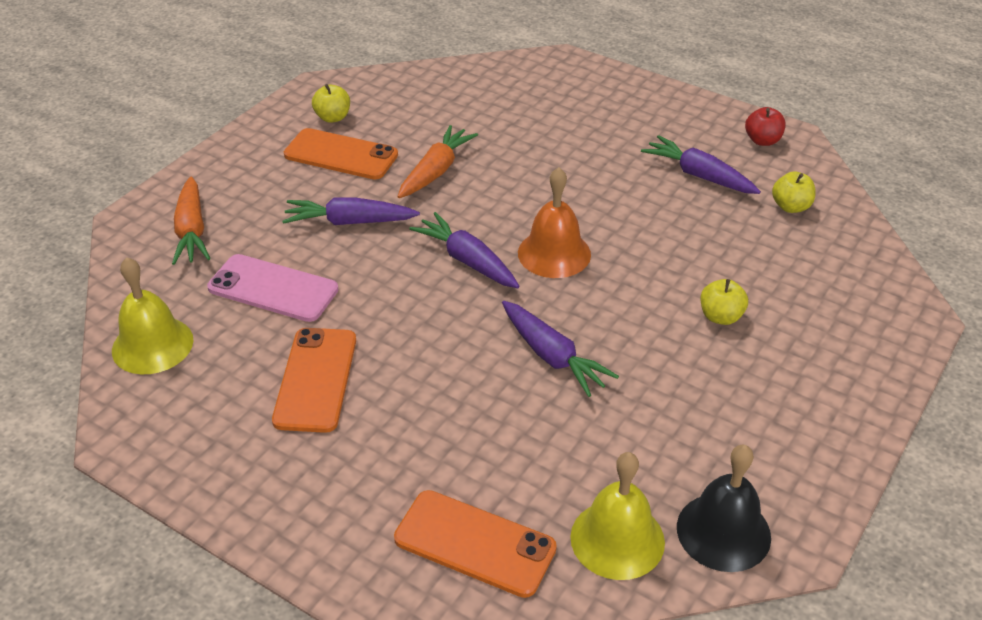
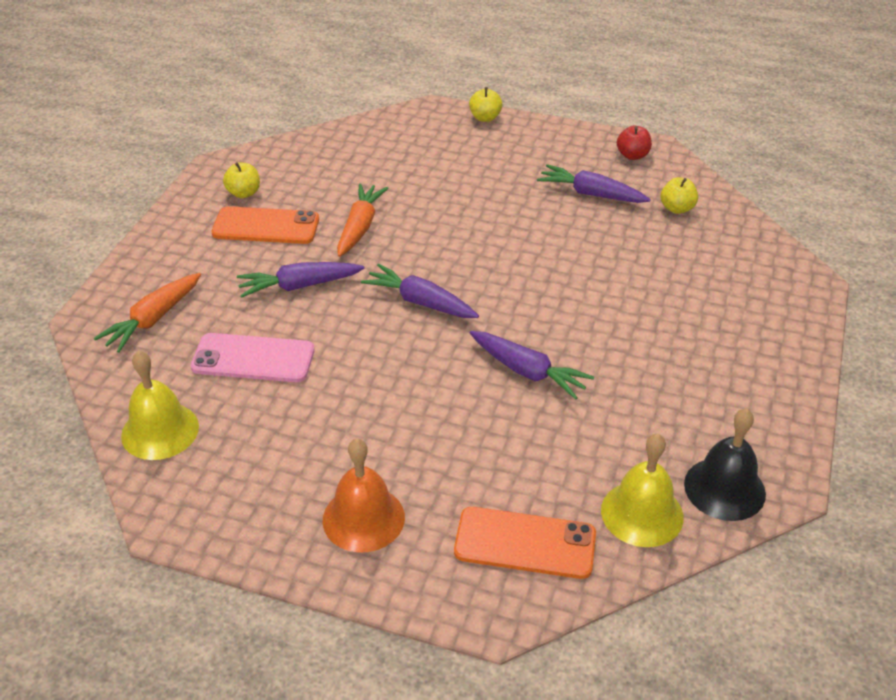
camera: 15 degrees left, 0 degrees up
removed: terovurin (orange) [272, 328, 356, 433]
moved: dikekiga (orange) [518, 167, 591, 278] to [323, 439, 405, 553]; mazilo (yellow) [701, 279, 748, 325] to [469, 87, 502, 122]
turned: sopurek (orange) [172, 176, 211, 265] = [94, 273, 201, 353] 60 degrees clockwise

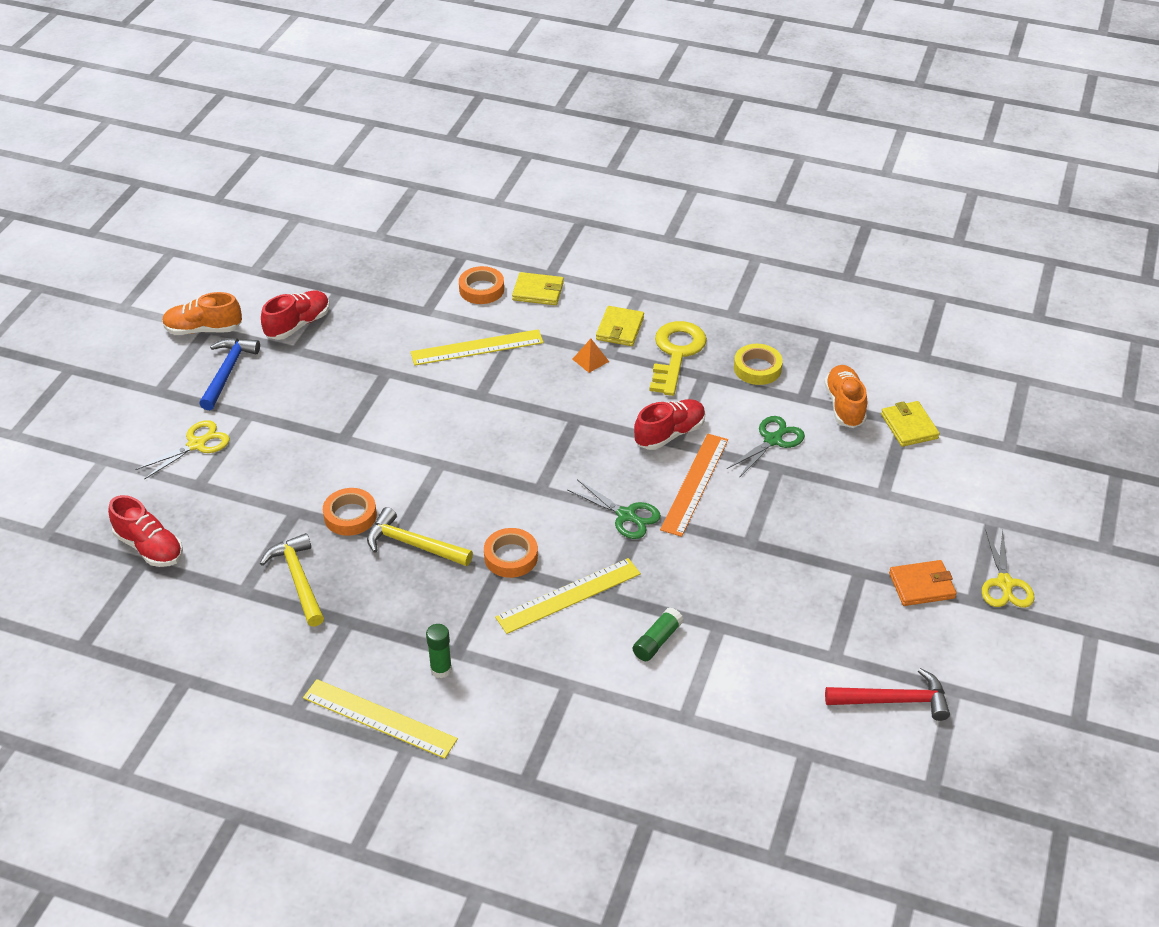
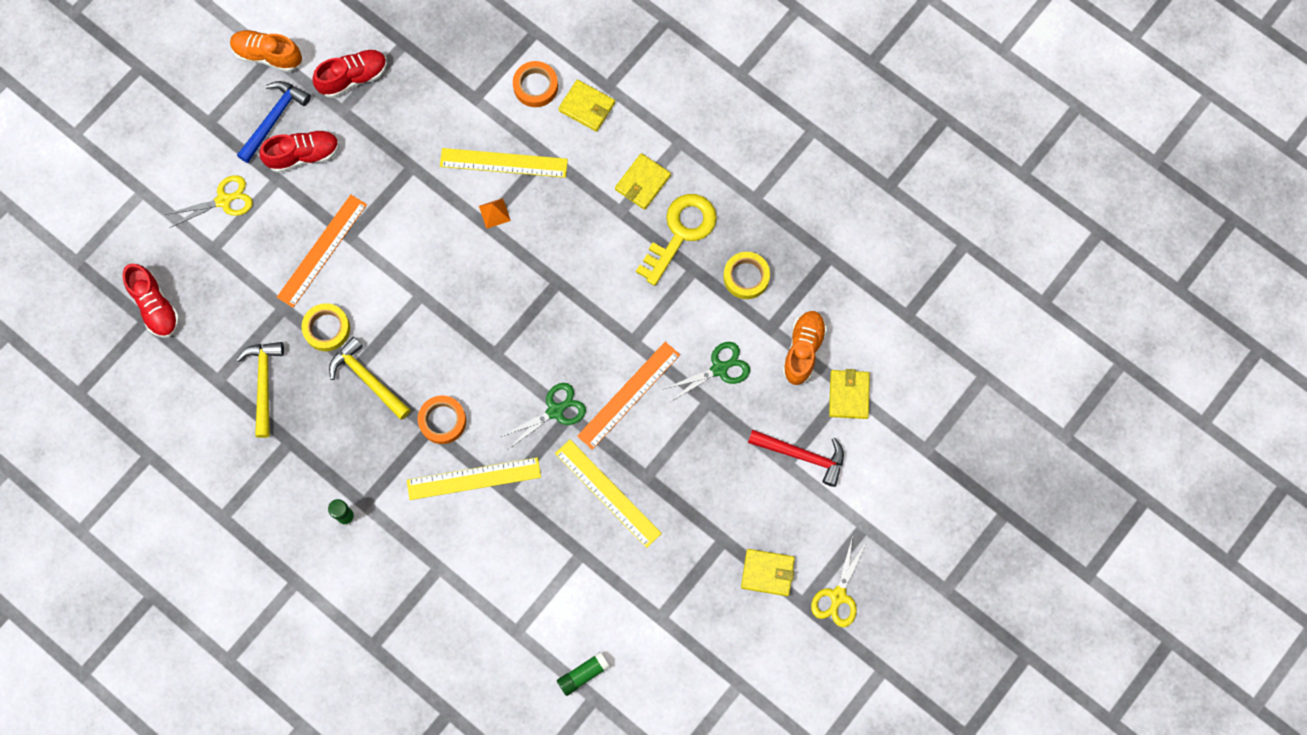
camera: 20 degrees right, 30 degrees up
added: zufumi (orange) [277, 194, 367, 308]
moved: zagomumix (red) [634, 399, 706, 450] to [259, 130, 339, 173]; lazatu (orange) [573, 339, 609, 373] to [479, 198, 511, 229]; zufumi (yellow) [303, 679, 458, 759] to [555, 440, 662, 548]; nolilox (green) [633, 608, 683, 661] to [557, 652, 610, 696]; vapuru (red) [825, 668, 950, 721] to [748, 430, 844, 487]
recoloured: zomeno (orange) [323, 488, 377, 536] to zomeno (yellow) [301, 303, 350, 351]; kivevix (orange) [889, 560, 957, 606] to kivevix (yellow) [741, 549, 795, 596]
turned: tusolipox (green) [568, 479, 661, 539] = [500, 383, 586, 450] 90 degrees counterclockwise

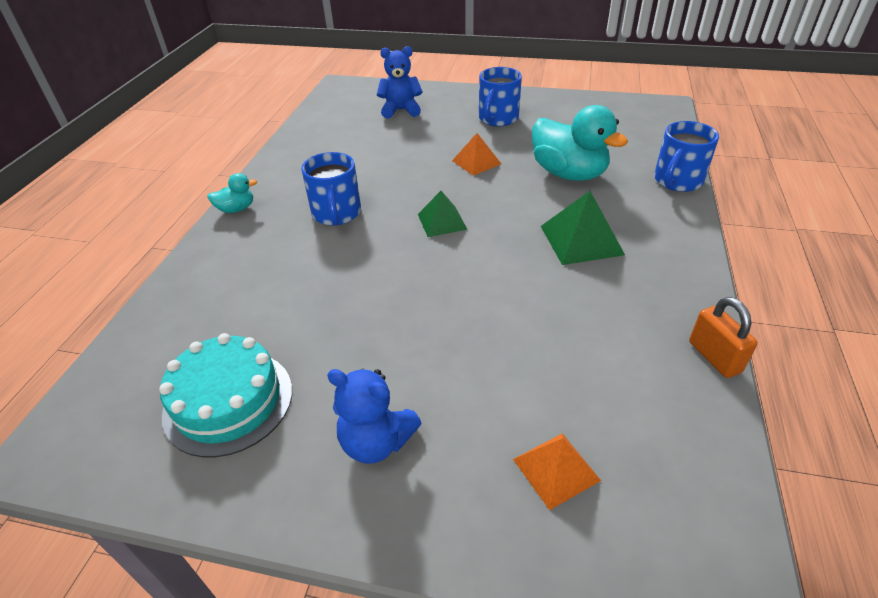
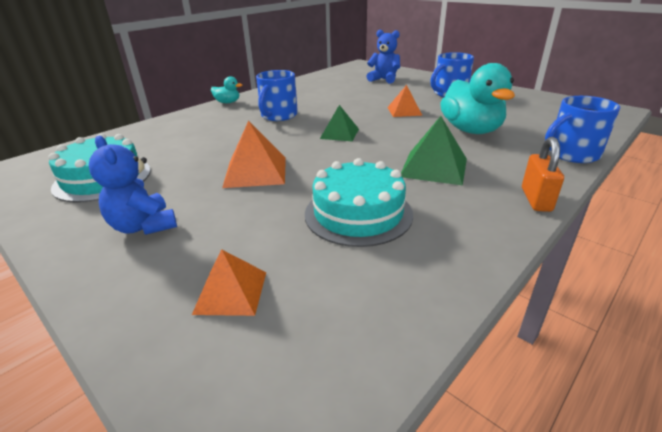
camera: 30 degrees right, 10 degrees down
added: lazatu (orange) [222, 121, 286, 188]; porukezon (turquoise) [305, 158, 413, 247]
moved: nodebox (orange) [689, 297, 758, 378] to [522, 137, 564, 212]

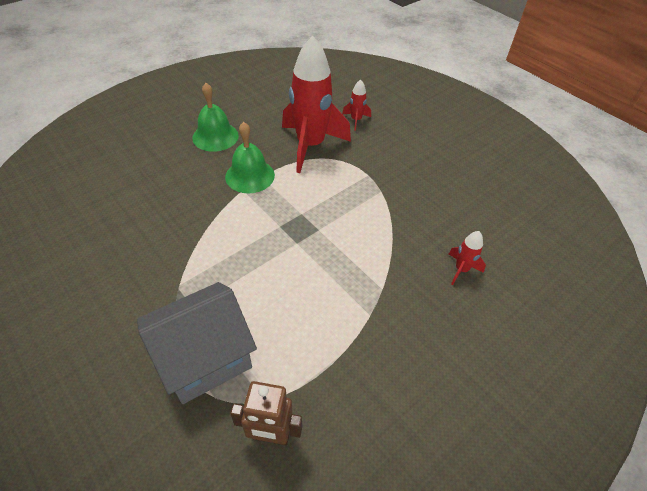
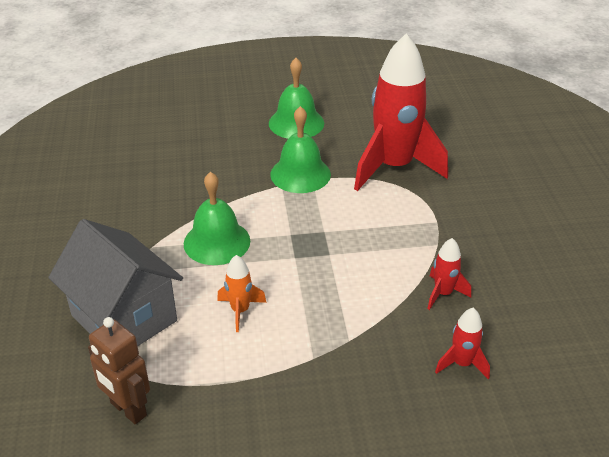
camera: 35 degrees right, 10 degrees down
added: dikekiga (green) [184, 172, 250, 265]; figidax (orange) [217, 255, 267, 332]
moved: figidax (red) [342, 79, 371, 131] to [427, 238, 471, 310]
turned: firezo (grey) [137, 282, 257, 404] = [48, 219, 183, 346] 45 degrees clockwise

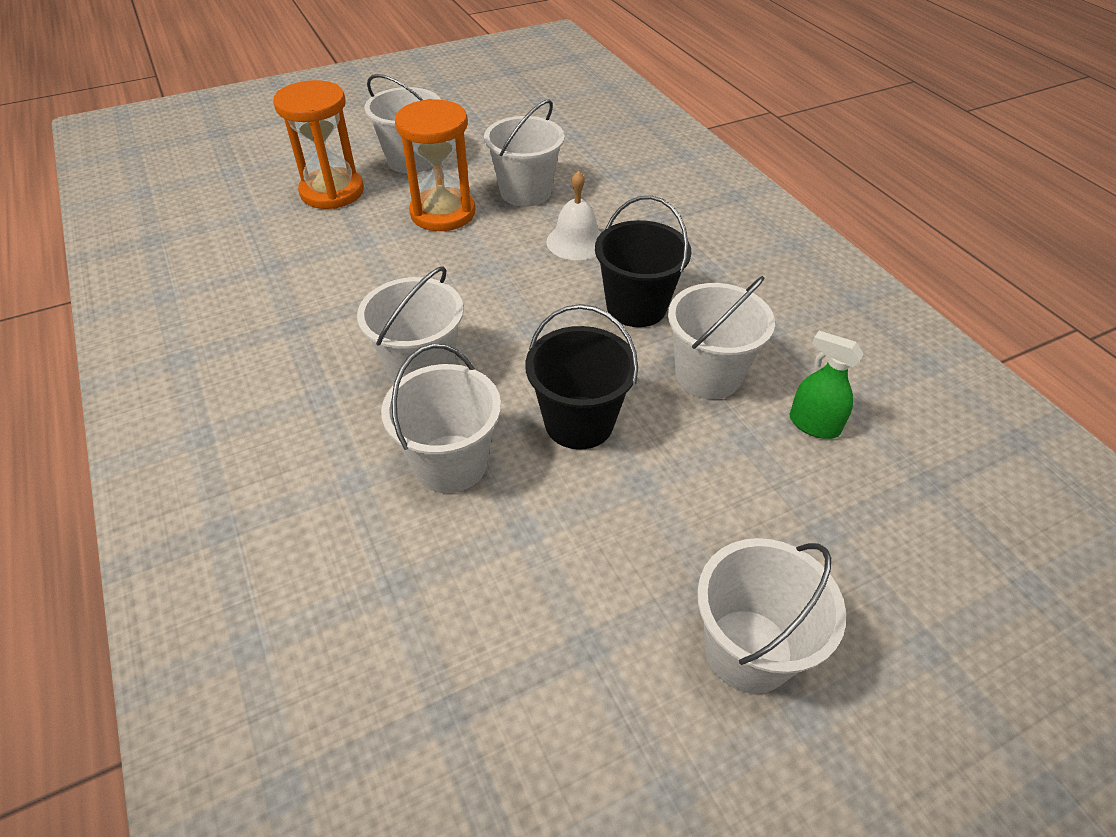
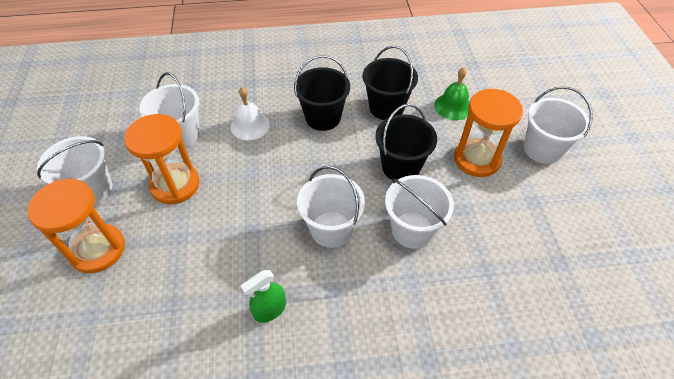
camera: 70 degrees left, 5 degrees up
added: dikekiga (green) [434, 67, 470, 120]; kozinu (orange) [454, 89, 523, 177]
moved: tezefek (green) [789, 331, 864, 439] to [241, 270, 286, 323]
recoloured: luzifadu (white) [668, 276, 775, 399] to luzifadu (black) [363, 46, 418, 120]

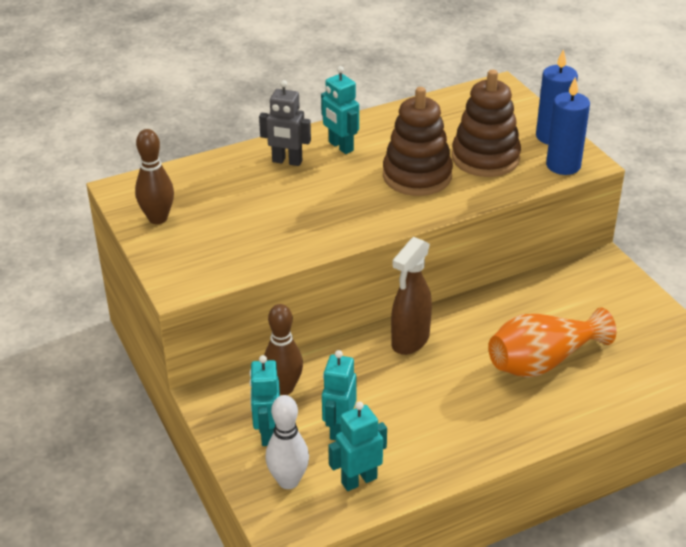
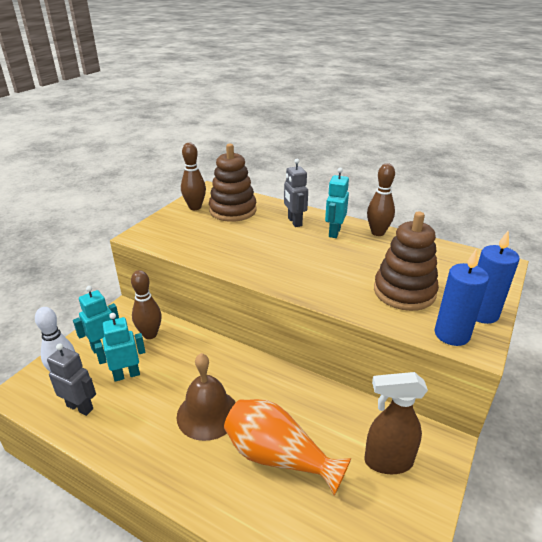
camera: 55 degrees right, 5 degrees down
added: dikekiga (brown) [177, 353, 236, 441]; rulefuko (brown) [367, 163, 395, 236]
moved: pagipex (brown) [383, 87, 453, 196] to [209, 144, 256, 222]; tezefek (brown) [391, 237, 432, 355] to [364, 372, 428, 474]
recoloured: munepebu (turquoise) [328, 402, 387, 491] to munepebu (grey) [47, 343, 96, 416]

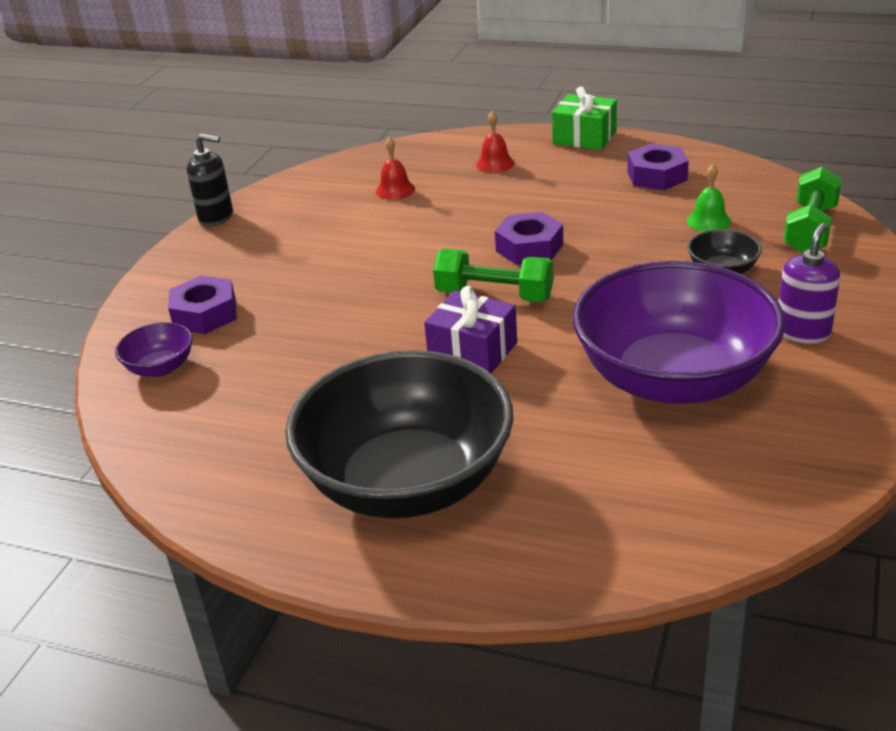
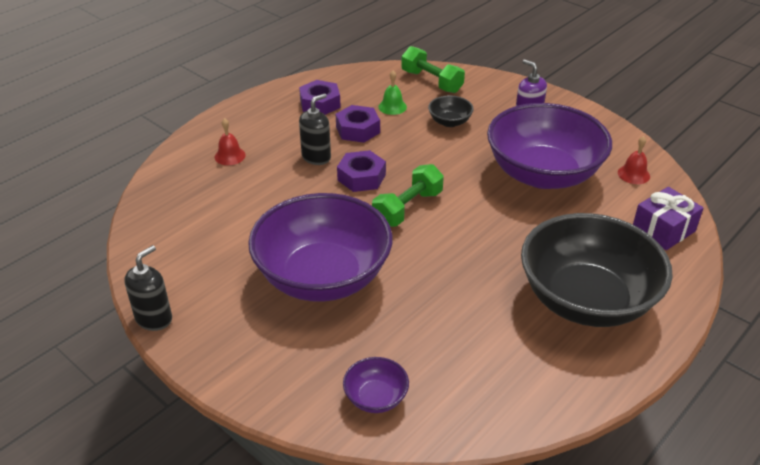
camera: 70 degrees left, 5 degrees up
removed: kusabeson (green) [552, 87, 617, 150]
added: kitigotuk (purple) [248, 193, 393, 302]; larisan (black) [299, 93, 331, 165]
moved: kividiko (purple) [168, 276, 237, 334] to [336, 105, 380, 143]; dikekiga (red) [376, 137, 415, 200] to [618, 136, 650, 184]; kusabeson (purple) [424, 286, 517, 373] to [633, 187, 704, 250]

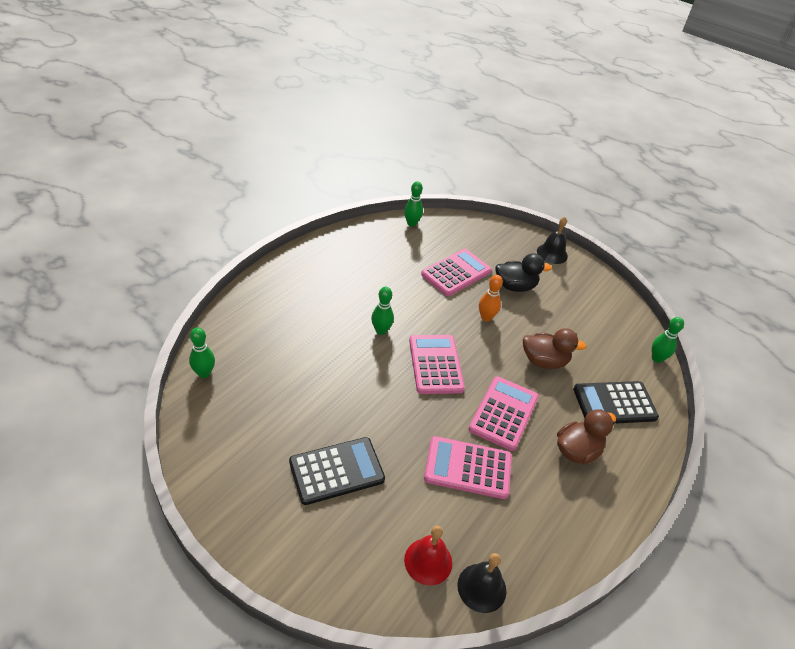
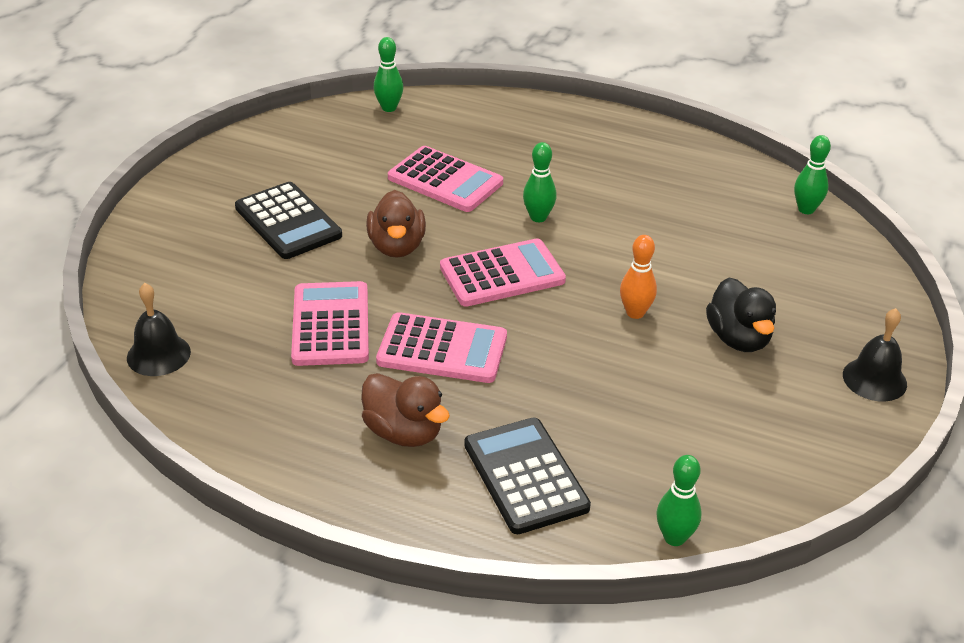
camera: 80 degrees right, 5 degrees down
removed: dikekiga (red) [404, 526, 452, 585]
moved: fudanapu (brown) [523, 328, 587, 369] to [366, 190, 426, 258]; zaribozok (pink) [421, 249, 492, 296] to [388, 146, 503, 212]

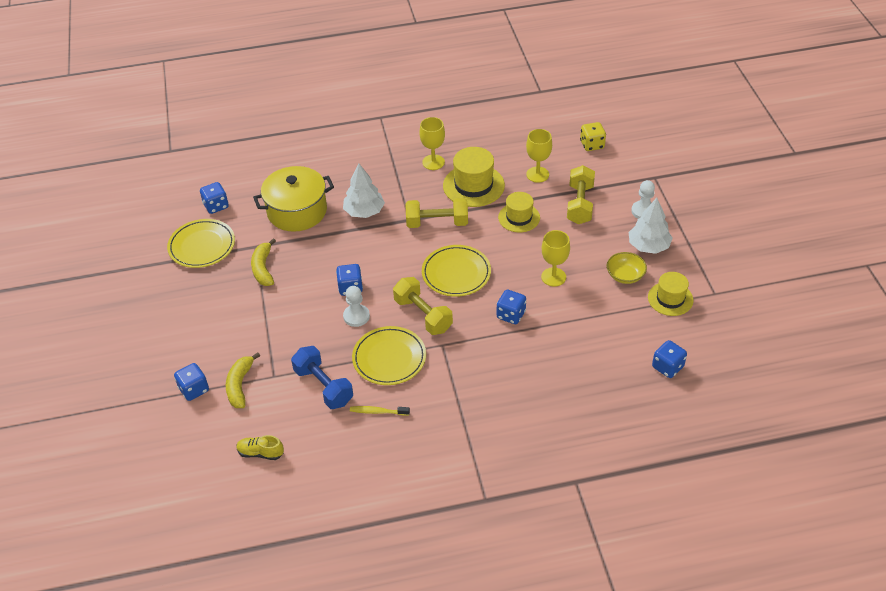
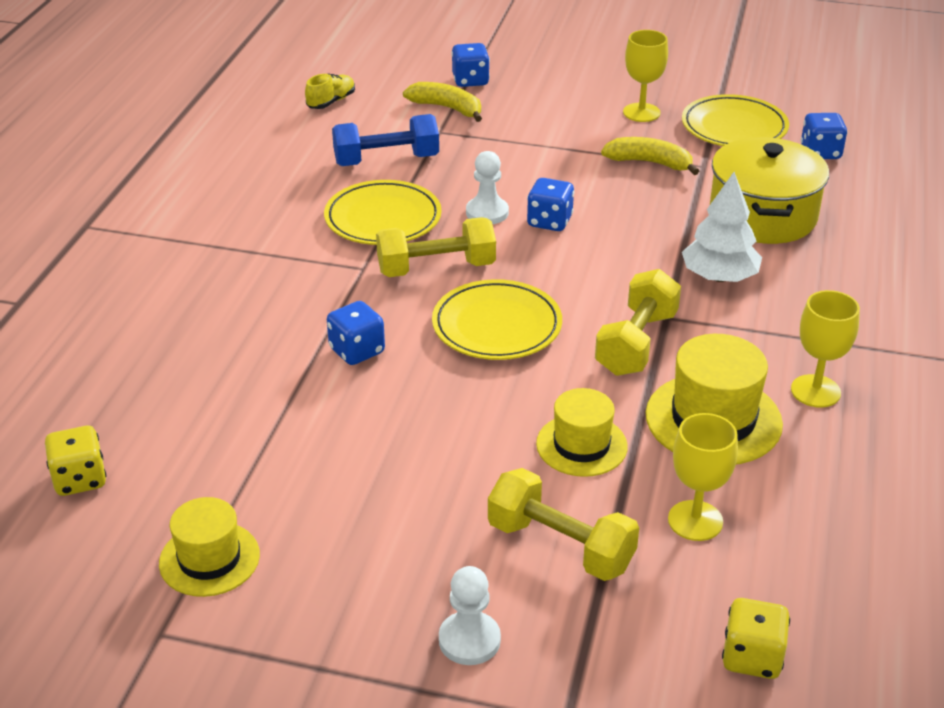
camera: 115 degrees right, 10 degrees down
removed: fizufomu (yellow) [350, 406, 410, 416]; kitigotuk (yellow) [607, 252, 647, 284]; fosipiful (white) [629, 198, 673, 254]
moved: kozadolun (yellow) [541, 230, 570, 287] to [623, 30, 668, 122]
recoloured: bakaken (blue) [652, 340, 687, 378] to bakaken (yellow) [45, 426, 107, 496]

